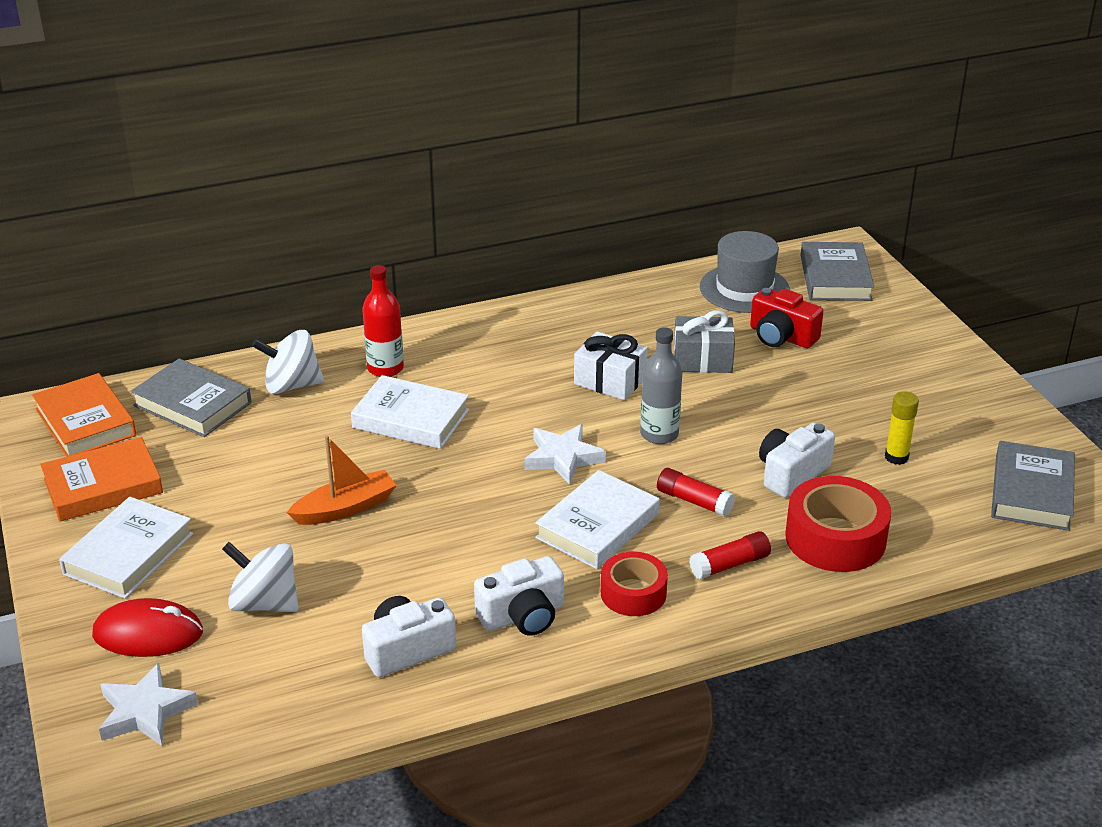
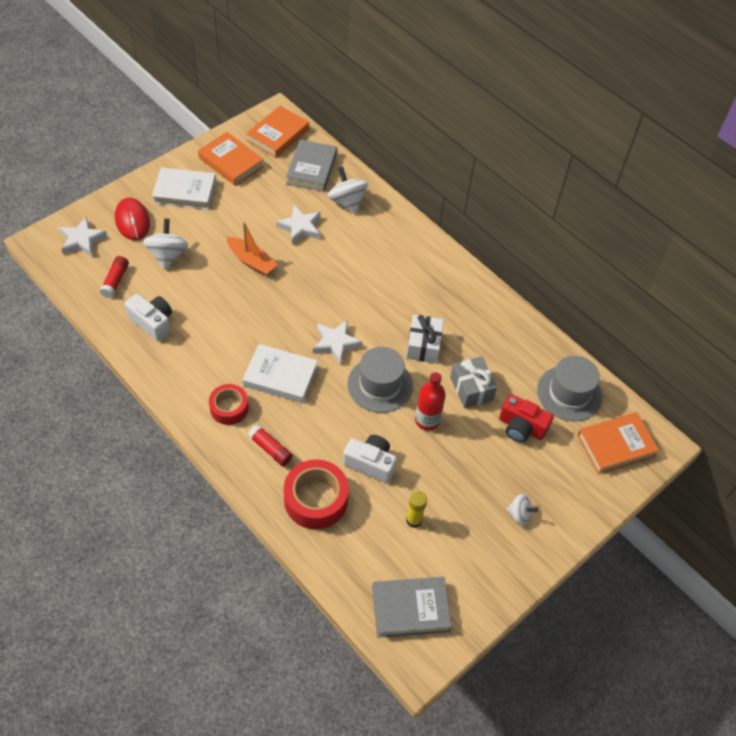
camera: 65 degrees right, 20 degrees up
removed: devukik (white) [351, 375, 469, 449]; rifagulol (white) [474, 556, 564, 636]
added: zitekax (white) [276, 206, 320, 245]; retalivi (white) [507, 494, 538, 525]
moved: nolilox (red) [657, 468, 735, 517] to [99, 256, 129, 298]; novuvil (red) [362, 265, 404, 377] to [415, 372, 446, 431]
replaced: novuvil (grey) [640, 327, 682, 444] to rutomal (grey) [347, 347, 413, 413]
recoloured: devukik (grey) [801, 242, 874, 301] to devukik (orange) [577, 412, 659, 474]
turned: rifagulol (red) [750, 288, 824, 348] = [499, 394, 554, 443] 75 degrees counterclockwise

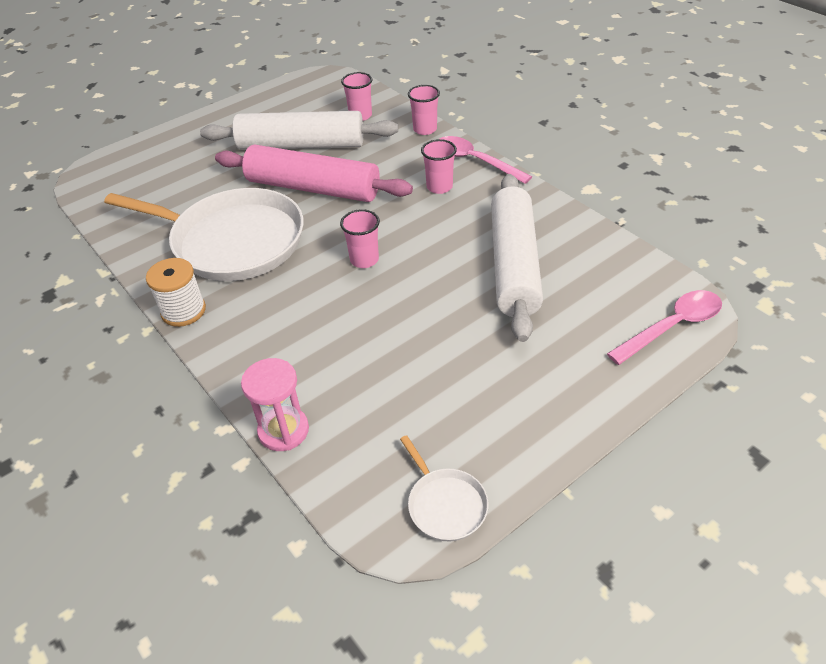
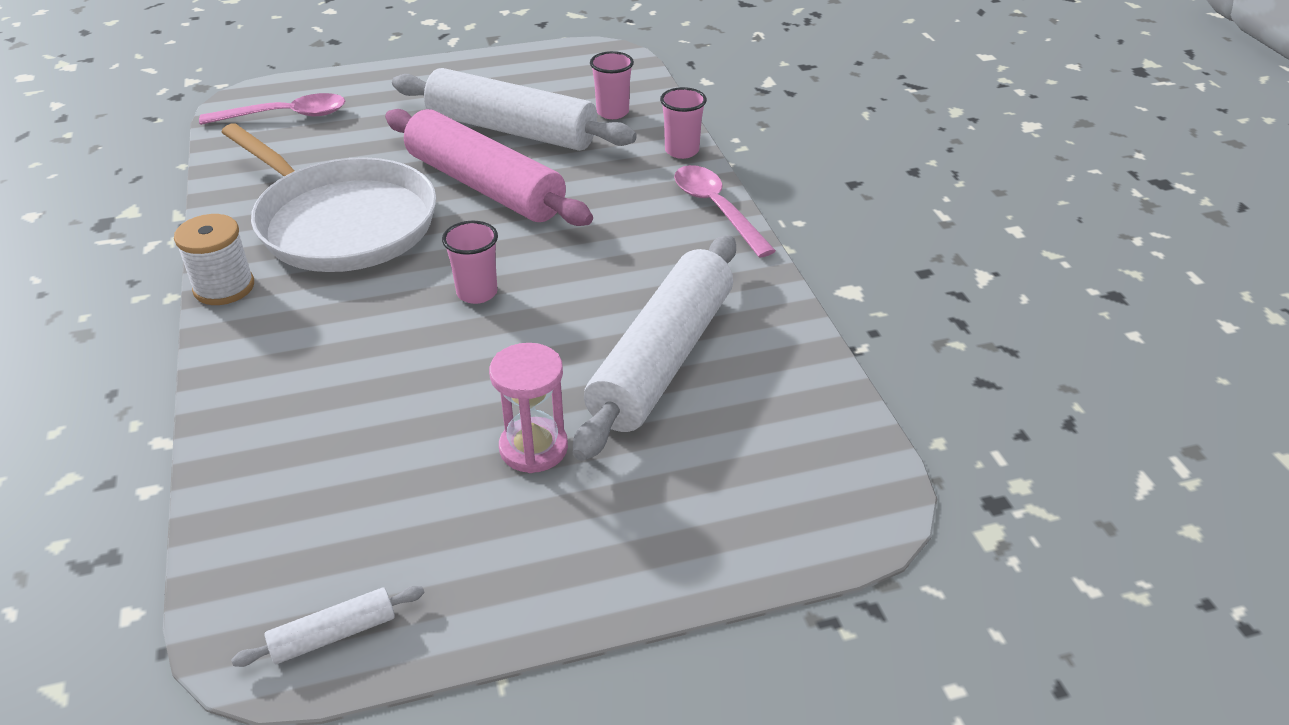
camera: 20 degrees right, 5 degrees down
removed: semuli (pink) [421, 139, 457, 194]
moved: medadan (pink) [607, 290, 722, 365] to [199, 93, 345, 125]; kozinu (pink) [241, 358, 309, 451] to [489, 343, 568, 473]
replaced: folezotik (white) [400, 435, 489, 542] to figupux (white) [231, 586, 424, 667]

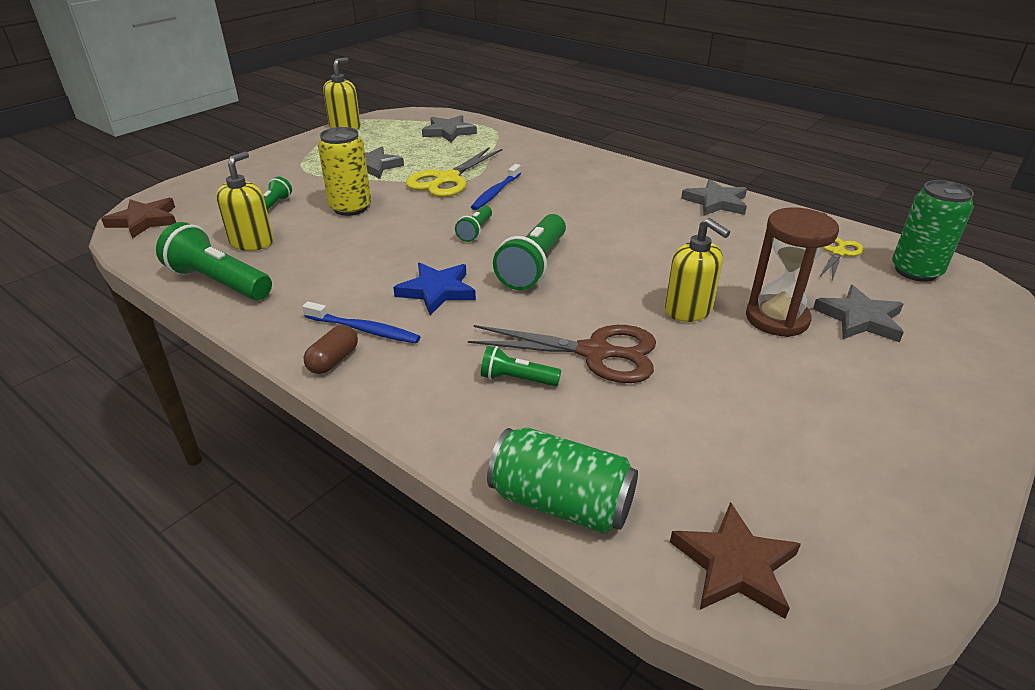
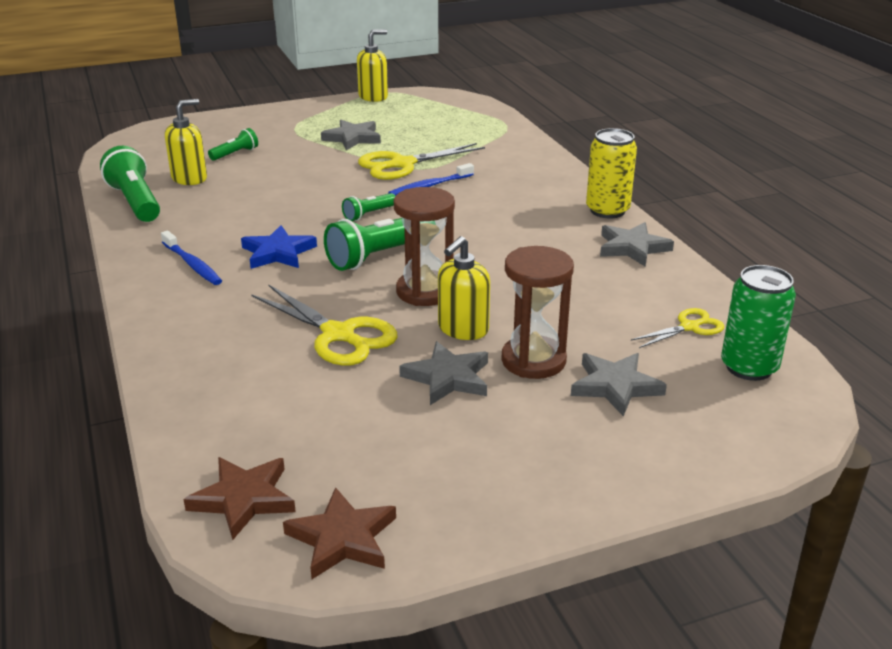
camera: 30 degrees right, 5 degrees down
removed: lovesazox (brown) [303, 325, 358, 374]; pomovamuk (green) [481, 346, 561, 386]; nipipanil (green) [487, 427, 638, 534]
added: kozinu (brown) [394, 187, 455, 306]
moved: zitekax (brown) [101, 198, 176, 238] to [283, 487, 396, 579]; zitekax (grey) [422, 115, 477, 143] to [399, 341, 488, 405]; nipipanil (yellow) [318, 127, 371, 216] to [586, 128, 637, 218]
recoloured: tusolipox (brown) [468, 325, 656, 383] to tusolipox (yellow) [251, 284, 397, 366]
turned: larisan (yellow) [665, 218, 730, 322] = [438, 236, 490, 340] 45 degrees clockwise

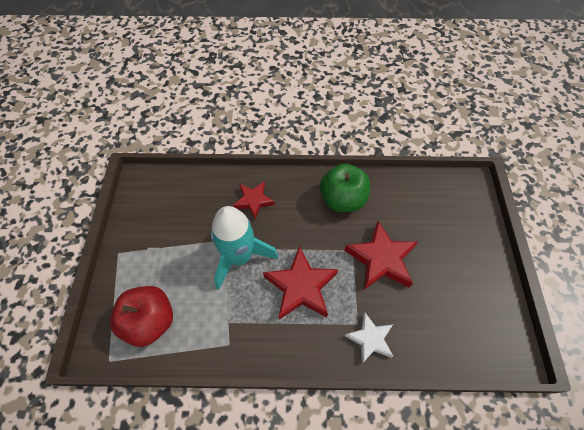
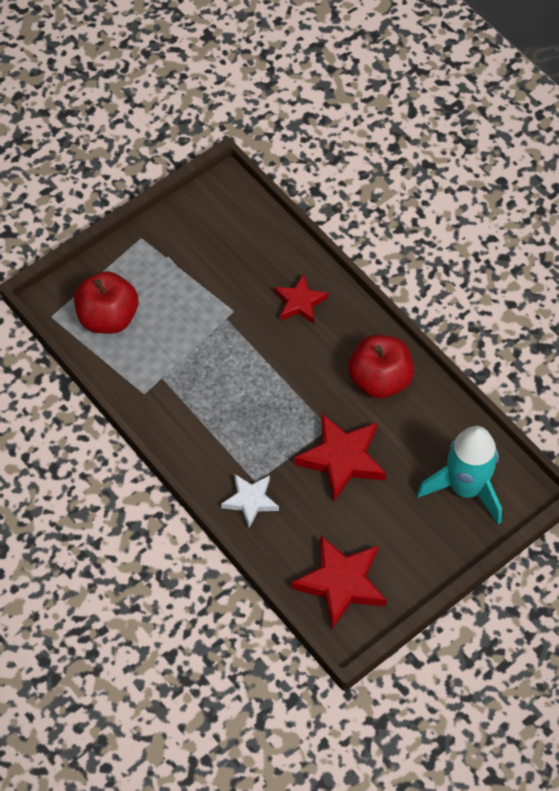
camera: 50 degrees right, 0 degrees up
moved: zitekax (red) [263, 246, 338, 320] to [292, 535, 387, 629]; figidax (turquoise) [211, 206, 278, 290] to [417, 426, 502, 525]
recoloured: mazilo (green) [320, 164, 370, 212] to mazilo (red) [348, 335, 414, 399]

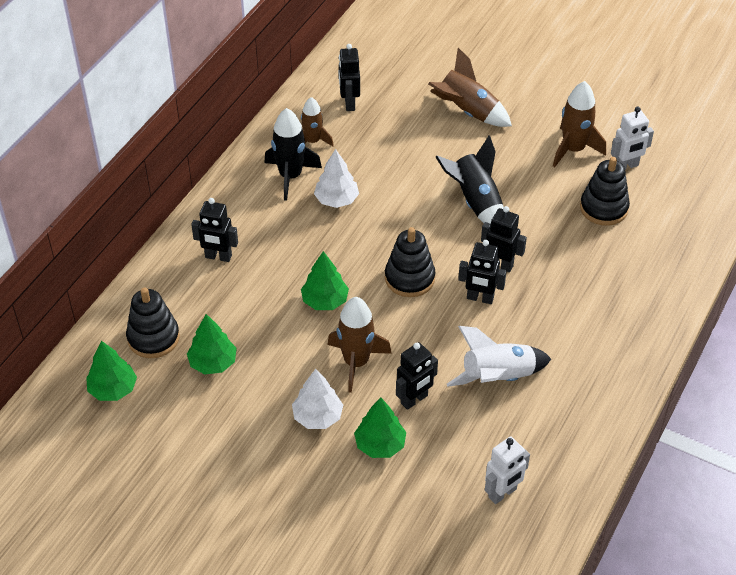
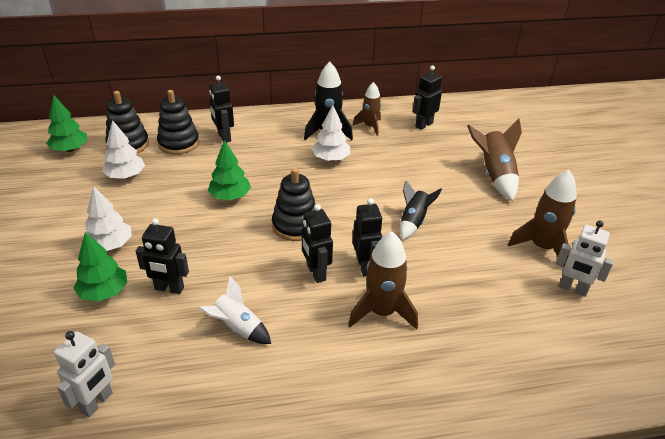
camera: 50 degrees right, 10 degrees down
moved: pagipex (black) [580, 157, 630, 226] to [157, 90, 199, 154]; figidax (brown) [328, 297, 392, 393] to [348, 231, 418, 330]
recoloured: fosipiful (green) [187, 314, 237, 374] to fosipiful (white) [102, 120, 145, 179]
turned: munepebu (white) [485, 437, 530, 504] = [54, 331, 115, 417] 75 degrees counterclockwise
resized: figidax (white) [447, 326, 551, 387] = [198, 276, 271, 344] x0.66; figidax (black) [436, 135, 504, 224] = [400, 180, 442, 240] x0.66

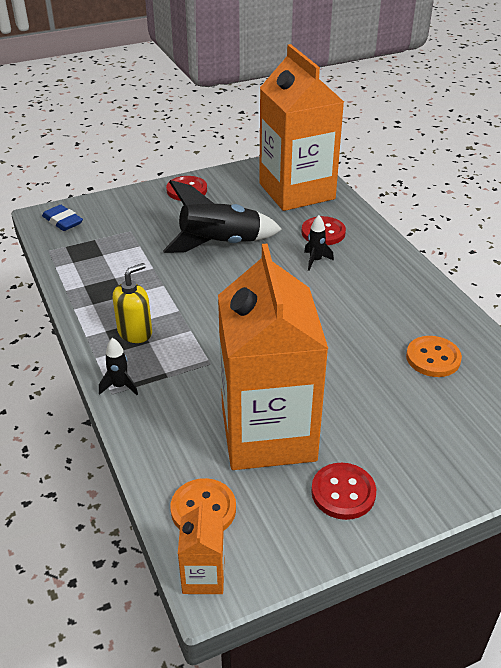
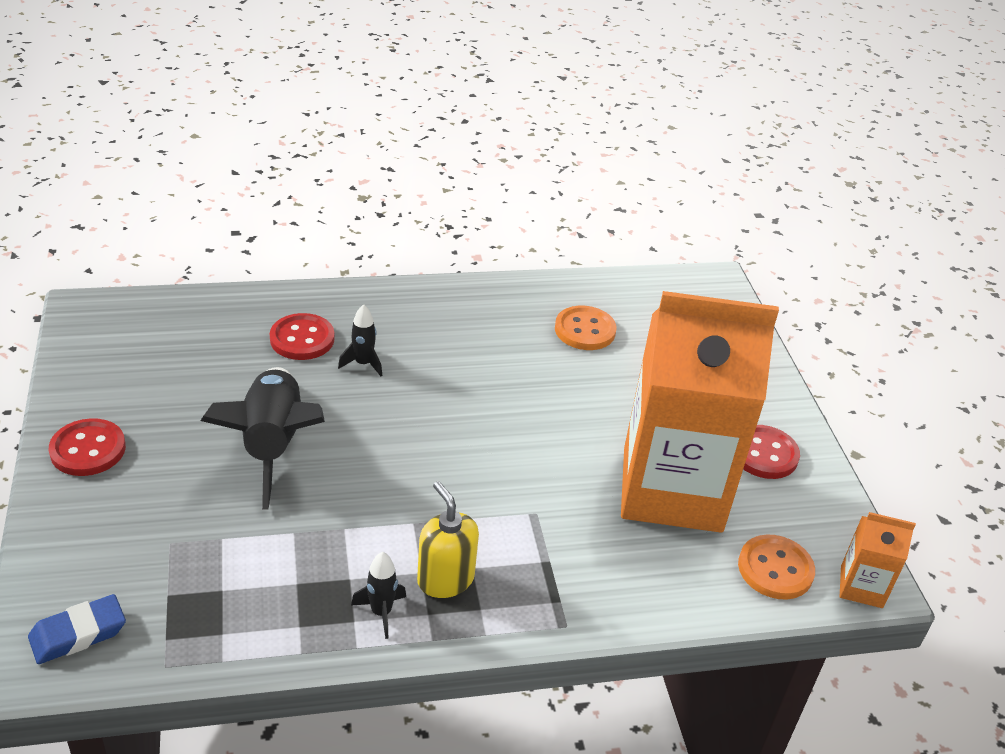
camera: 80 degrees left, 0 degrees up
removed: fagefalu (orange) [259, 44, 344, 211]
moved: figidax (black) [99, 338, 138, 395] to [351, 552, 406, 639]

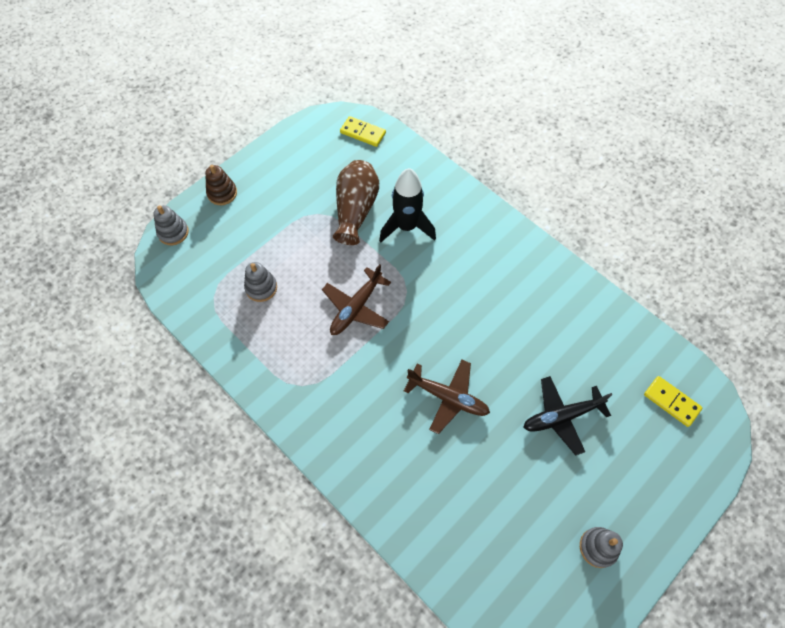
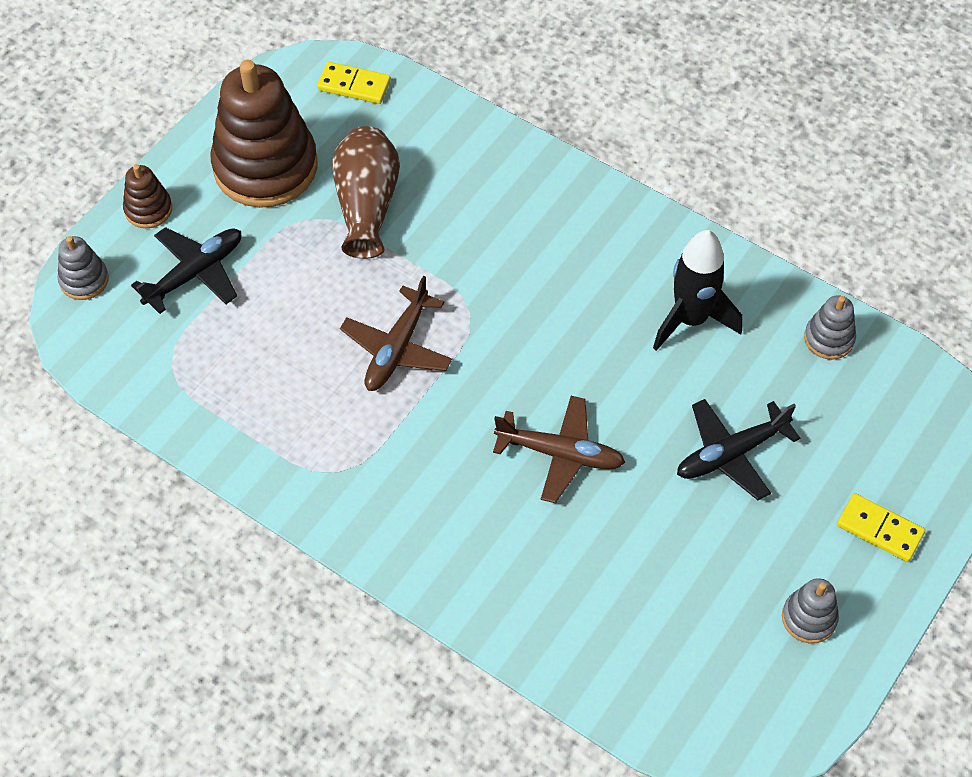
camera: 10 degrees left, 5 degrees down
added: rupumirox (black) [131, 227, 241, 314]; pagipex (brown) [211, 60, 318, 208]
moved: figidax (black) [379, 168, 436, 243] to [653, 230, 742, 351]; pagipex (grey) [244, 262, 277, 302] to [804, 295, 856, 360]; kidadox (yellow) [644, 376, 703, 427] to [837, 493, 925, 562]

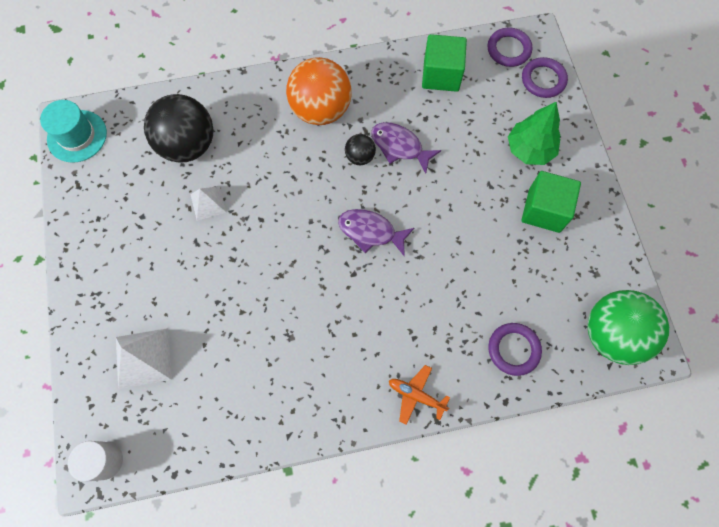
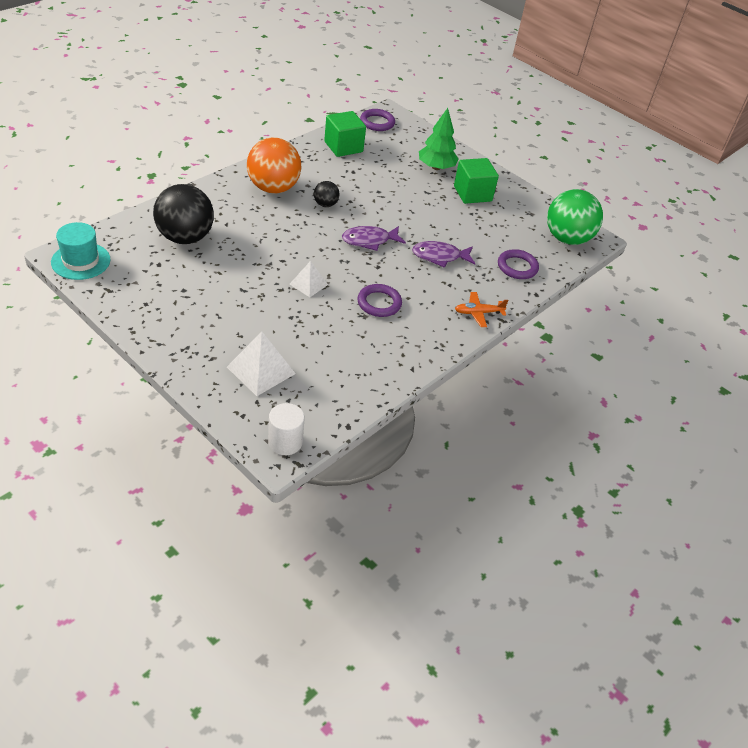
camera: 40 degrees left, 25 degrees down
moved: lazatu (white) [190, 186, 226, 221] to [290, 261, 328, 297]; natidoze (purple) [522, 57, 568, 98] to [357, 284, 402, 317]; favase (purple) [371, 122, 442, 174] to [412, 241, 475, 268]

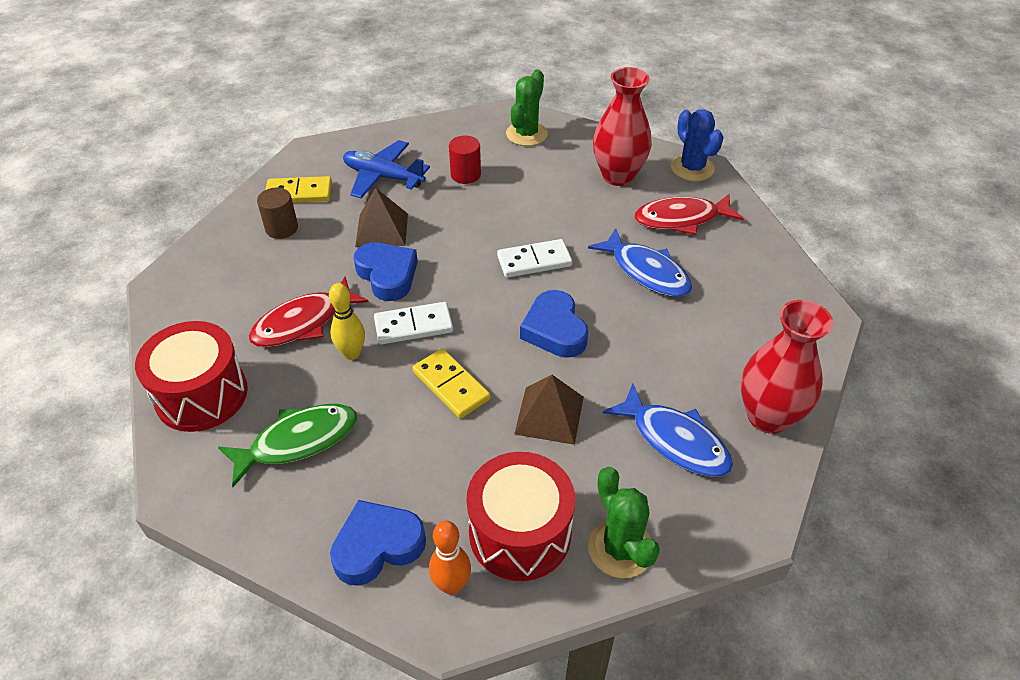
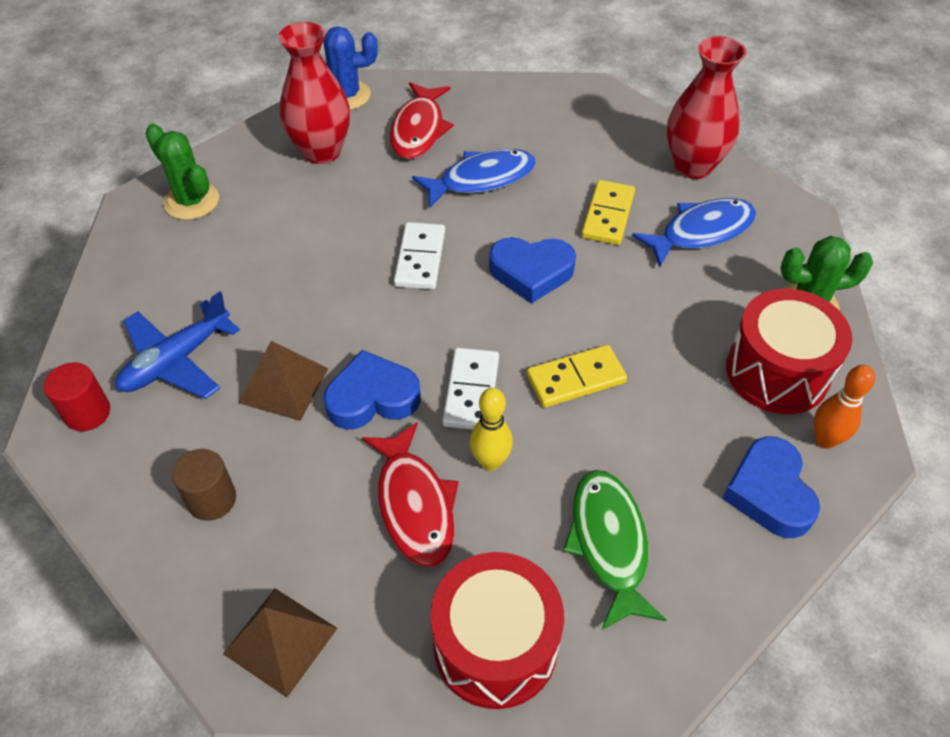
camera: 70 degrees left, 5 degrees up
moved: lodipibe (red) [449, 136, 481, 184] to [44, 362, 110, 431]; lazatu (brown) [514, 375, 584, 445] to [223, 588, 338, 698]; kidadox (yellow) [266, 176, 332, 203] to [581, 180, 635, 245]

